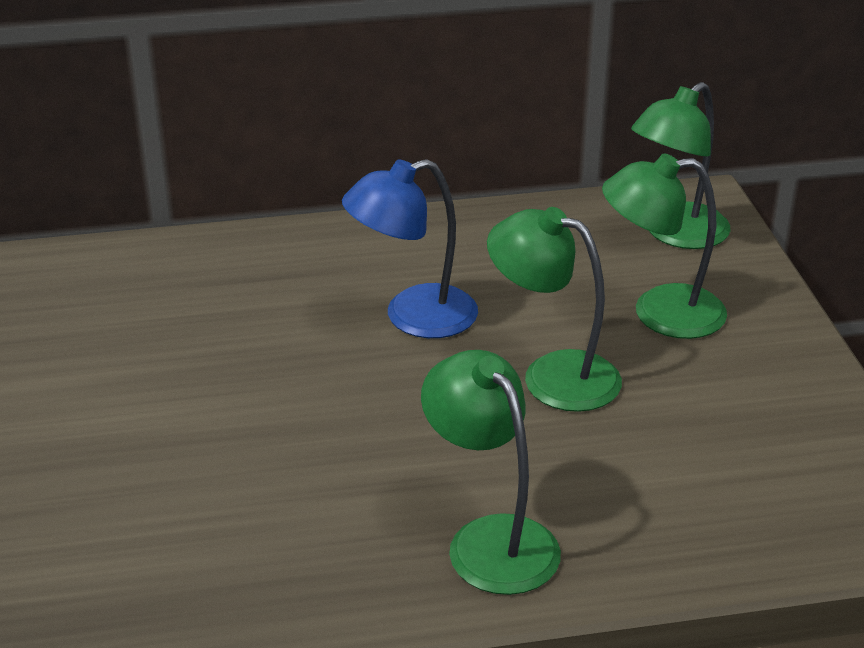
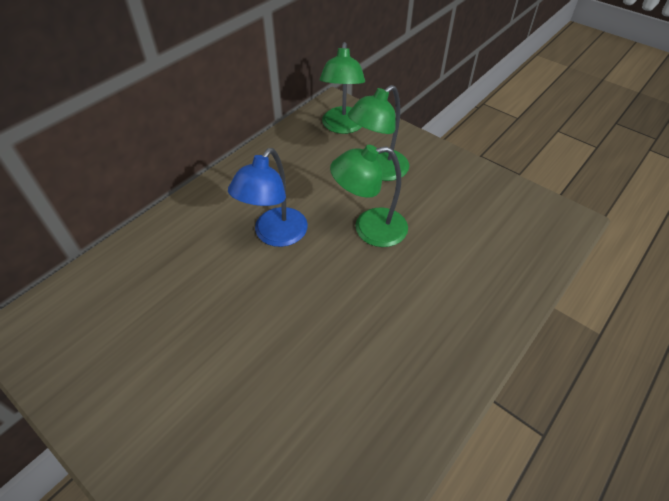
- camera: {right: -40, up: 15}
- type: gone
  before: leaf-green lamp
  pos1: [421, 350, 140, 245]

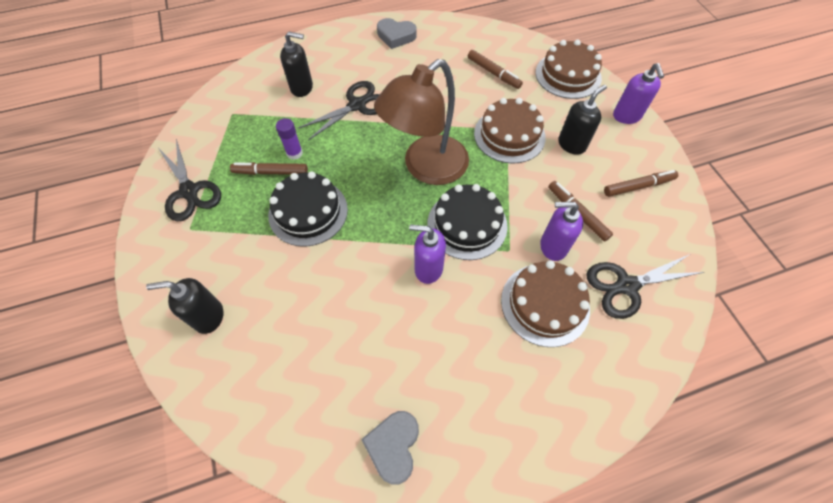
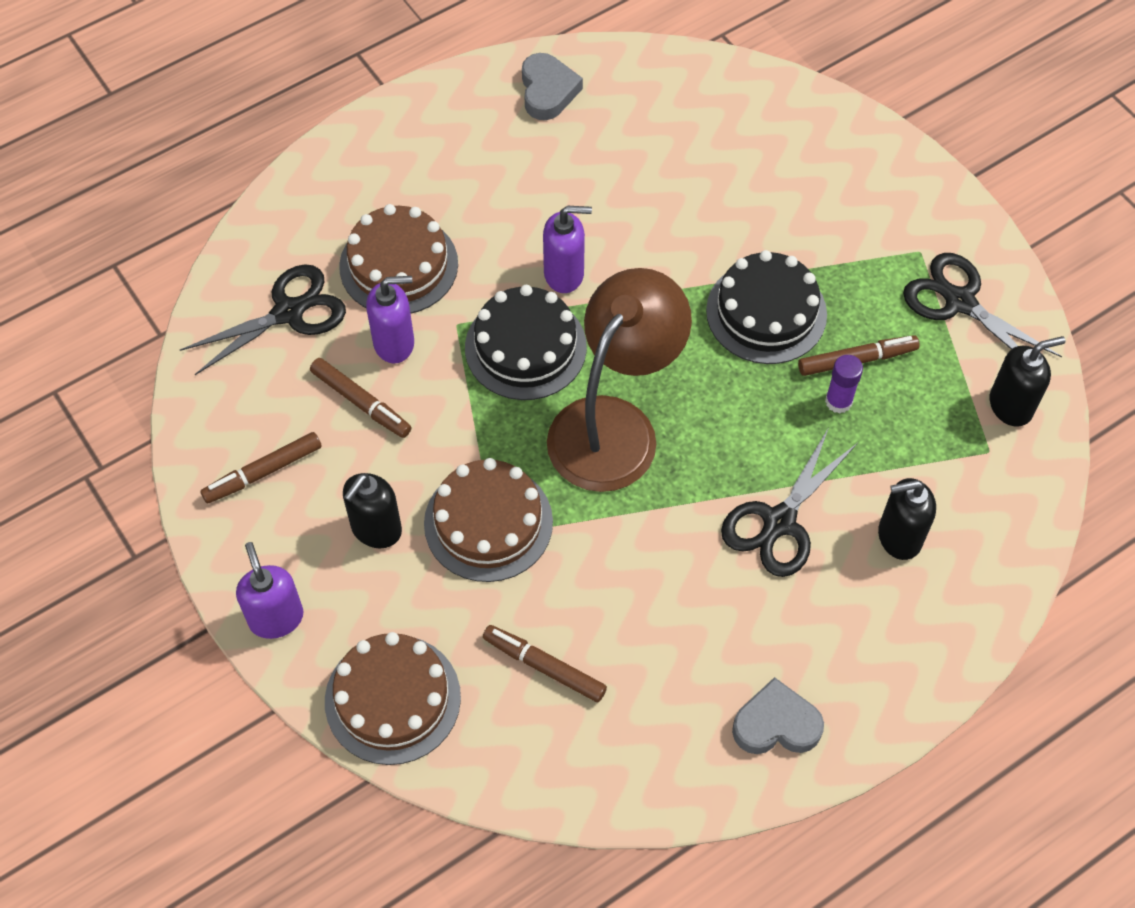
- camera: {right: 165, up: 0}
- type: shifted
  before: black soap pump
  pos1: [146, 278, 77, 56]
  pos2: [990, 336, 75, 91]

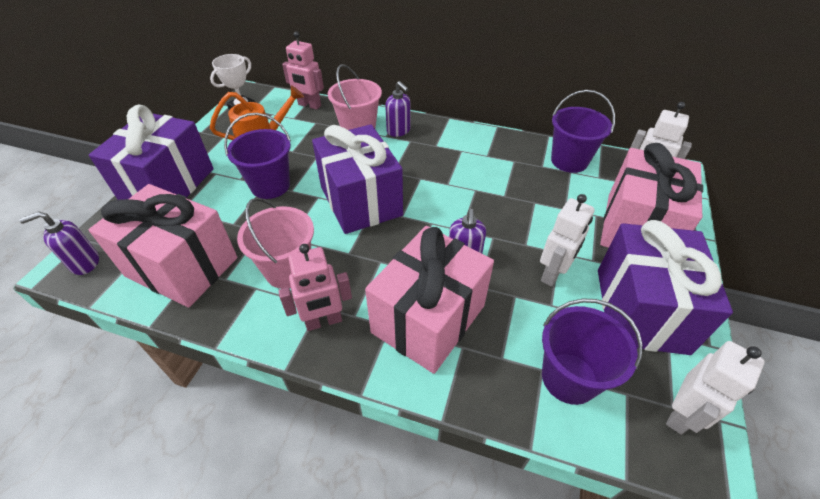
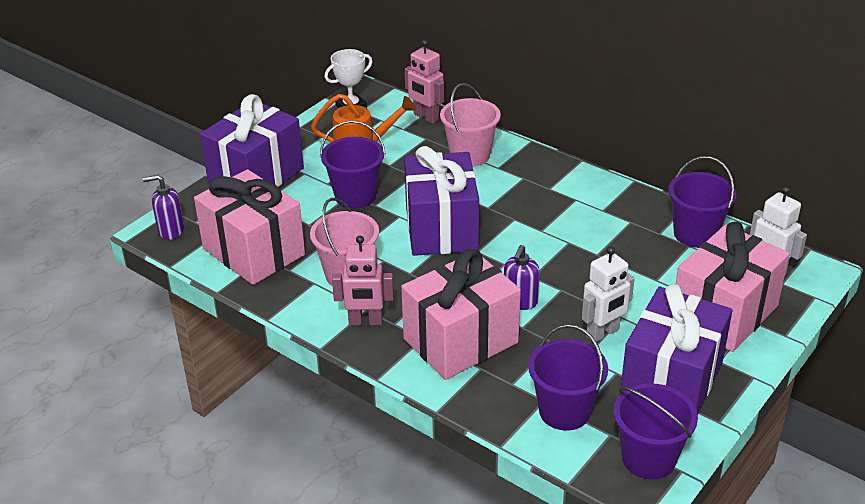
- camera: {right: 20, up: -10}
- type: gone
  before: violet soap pump
  pos1: [385, 81, 26, 56]
- type: swapped
  before: white robot
  after: violet sand bucket
  pos1: [666, 341, 99, 94]
  pos2: [614, 383, 84, 96]

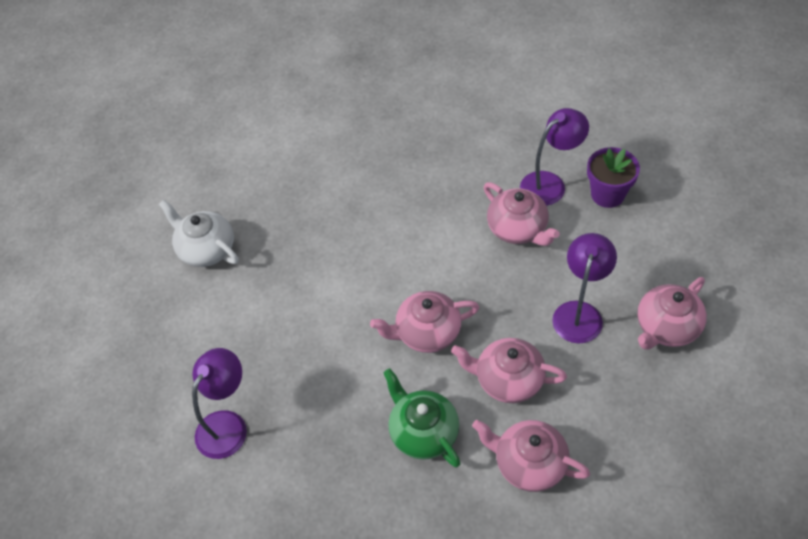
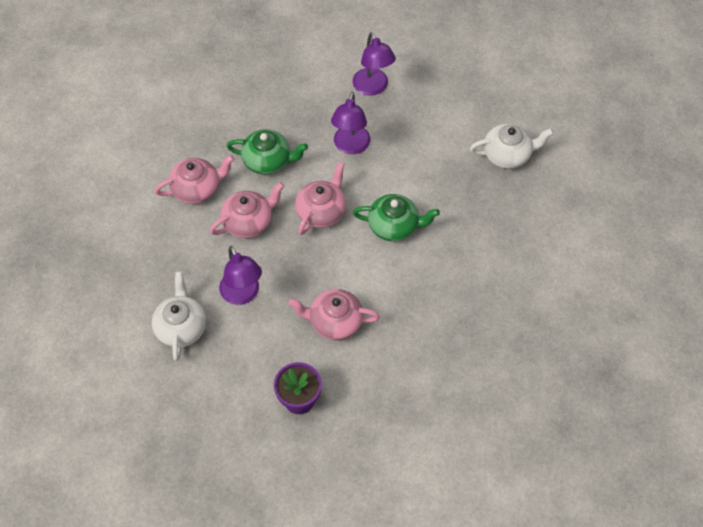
- camera: {right: 130, up: 5}
- type: shifted
  before: violet lamp
  pos1: [520, 108, 69, 98]
  pos2: [331, 92, 39, 62]
- type: repainted
  before: rosy tea pot
  after: white tea pot
  pos1: [637, 277, 70, 73]
  pos2: [152, 272, 54, 89]
- type: new
  after: leaf-green tea pot
  pos2: [353, 194, 87, 48]

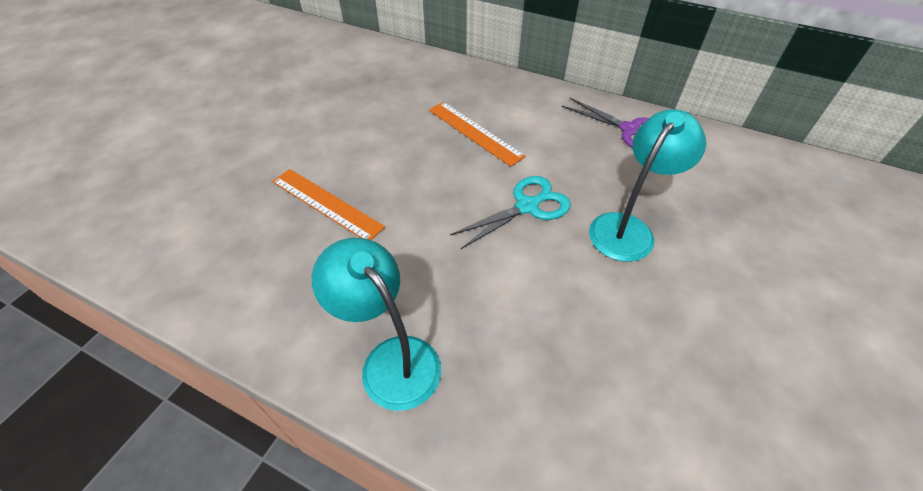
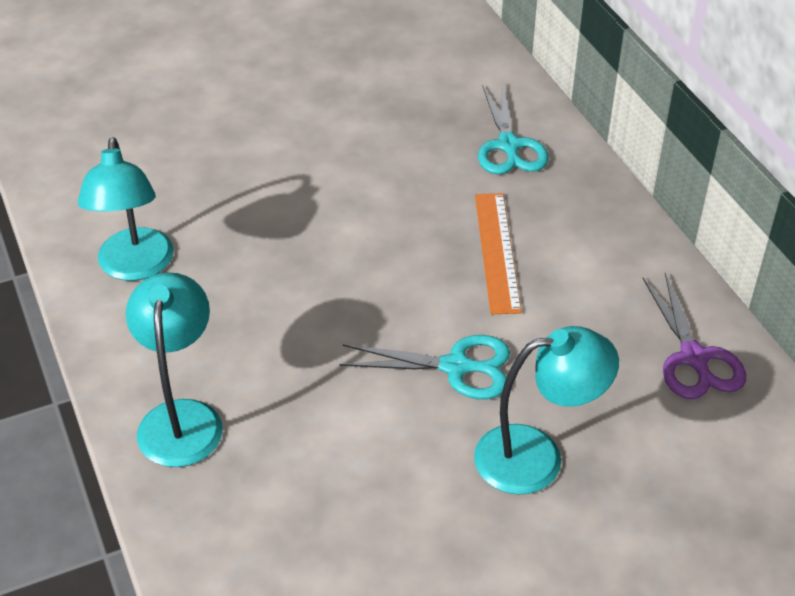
- camera: {right: 40, up: -5}
- type: gone
  before: orange-coloured ruler
  pos1: [272, 169, 113, 71]
- type: new
  after: teal pair of scissors
  pos2: [478, 83, 71, 91]
- type: new
  after: teal lamp
  pos2: [78, 137, 96, 144]

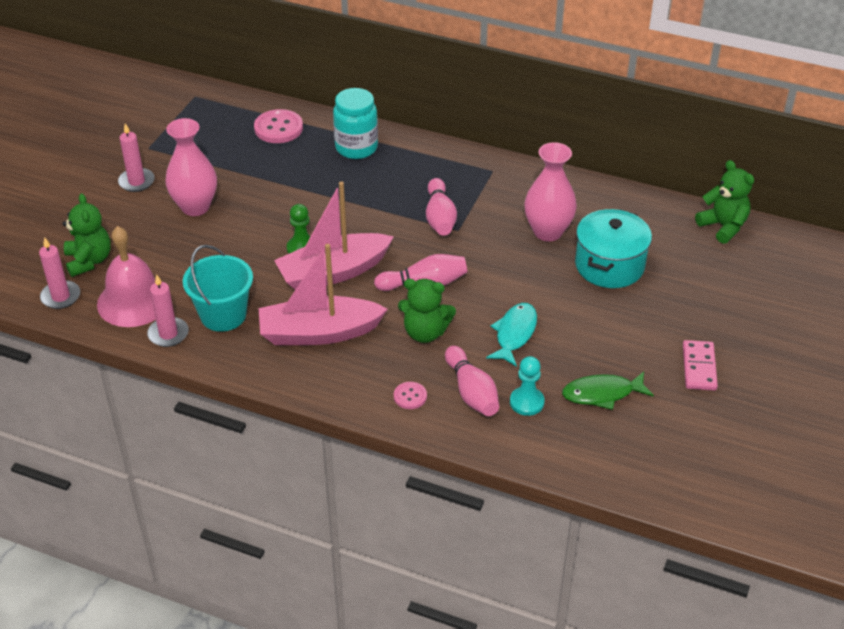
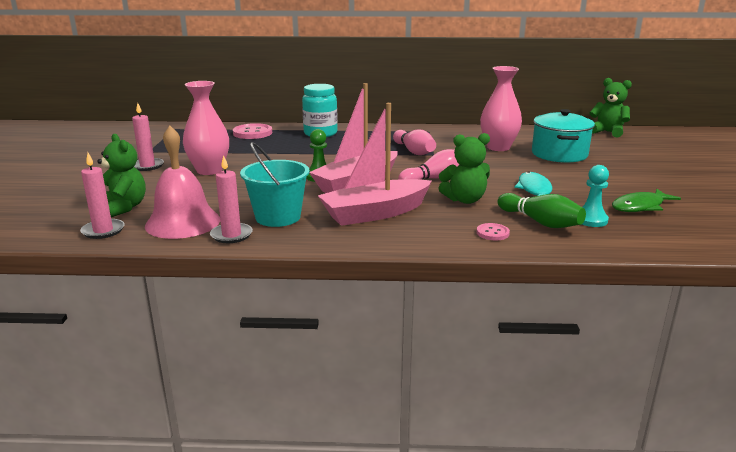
- camera: {right: -20, up: -20}
- type: gone
  before: rosy domino tile
  pos1: [683, 340, 35, 51]
- type: repainted
  before: rosy tenpin
  after: leaf-green tenpin
  pos1: [445, 346, 54, 70]
  pos2: [498, 193, 88, 35]

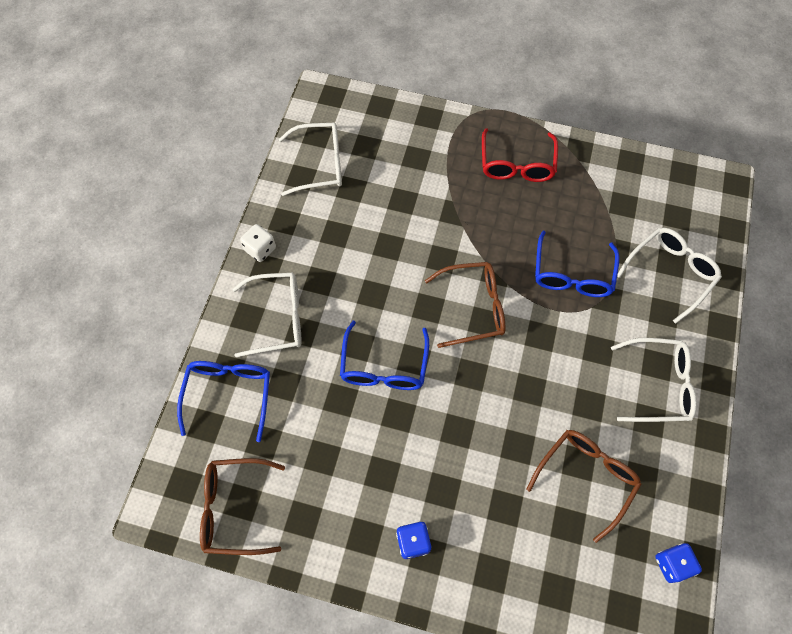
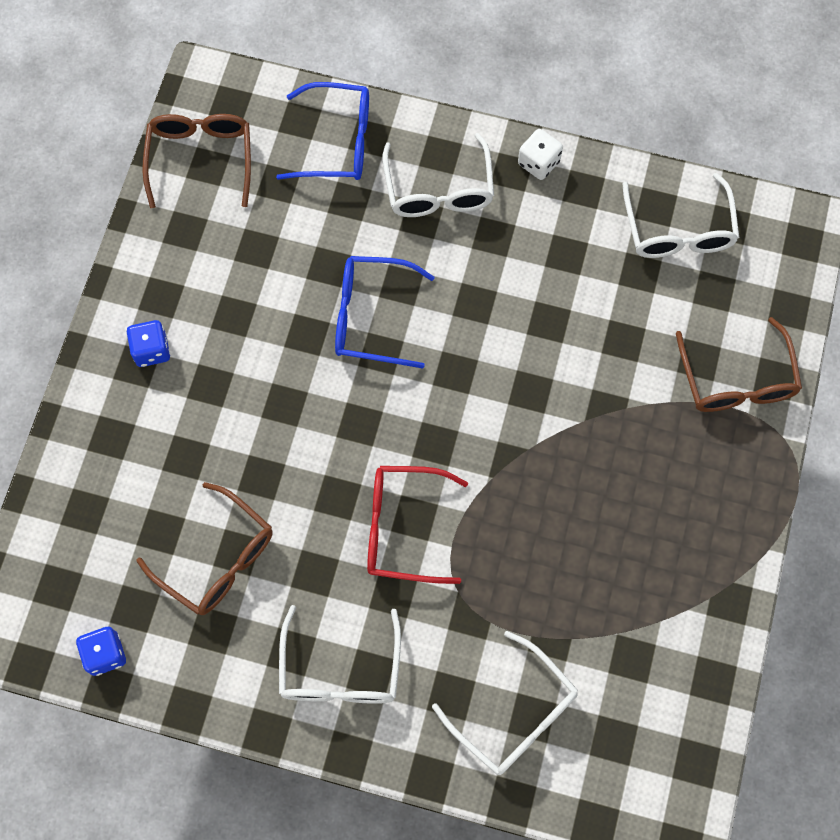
- camera: {right: 90, up: 5}
- type: shifted
  before: crimson spectacles
  pos1: [482, 128, 76, 54]
  pos2: [367, 466, 101, 118]
- type: gone
  before: blue spectacles
  pos1: [535, 231, 84, 66]
- type: shifted
  before: brown spectacles
  pos1: [425, 262, 80, 86]
  pos2: [676, 317, 126, 95]

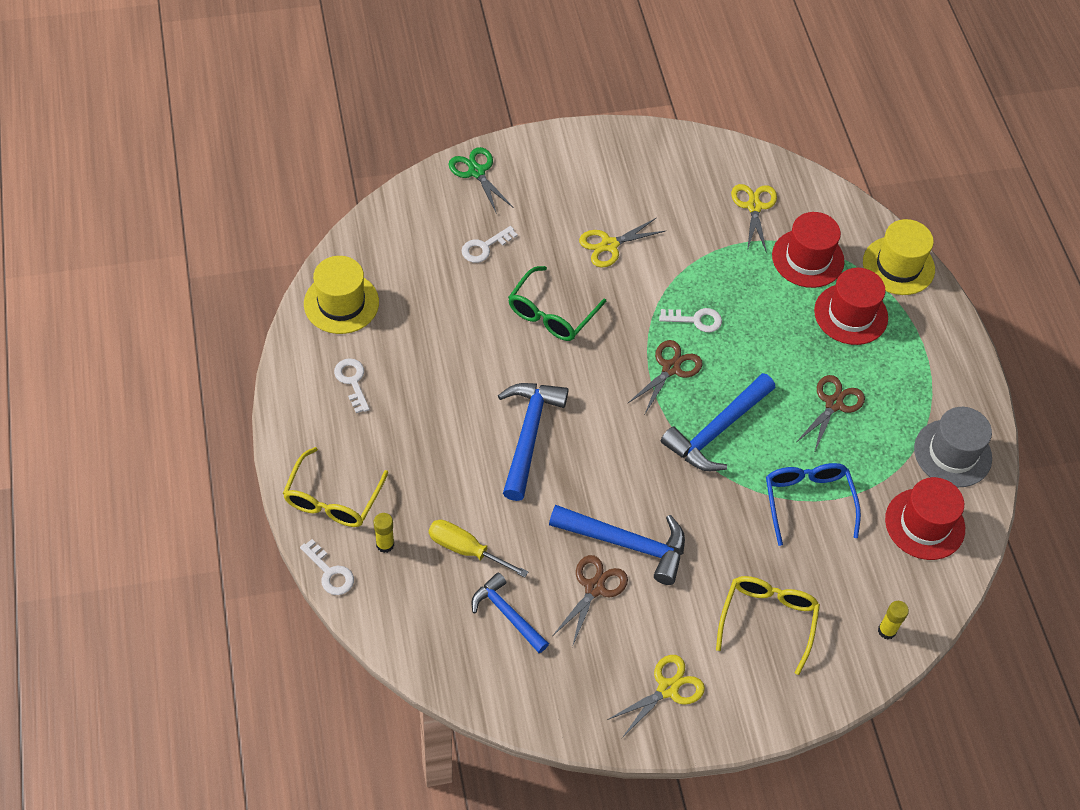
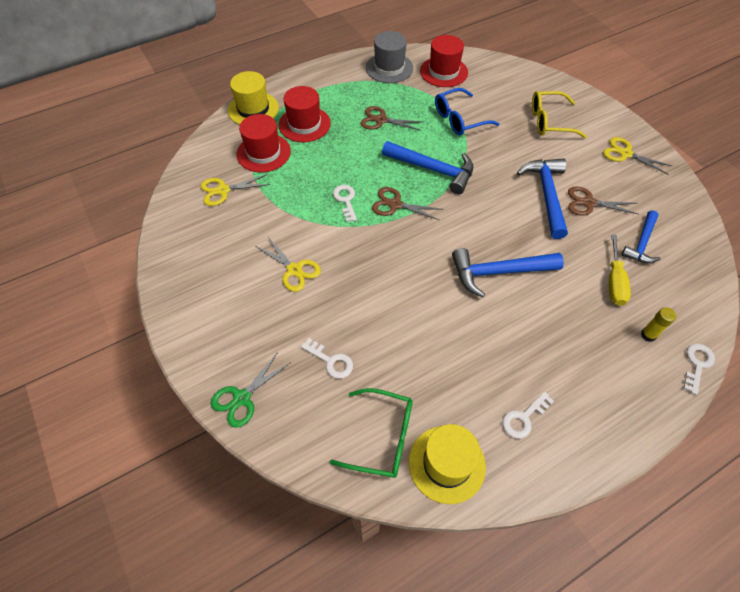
- camera: {right: -105, up: 0}
- type: shifted
  before: leaf-green spectacles
  pos1: [508, 266, 98, 75]
  pos2: [330, 388, 83, 90]
- type: gone
  before: yellow spectacles
  pos1: [283, 447, 105, 80]
- type: gone
  before: yellow glue stick
  pos1: [878, 601, 31, 39]

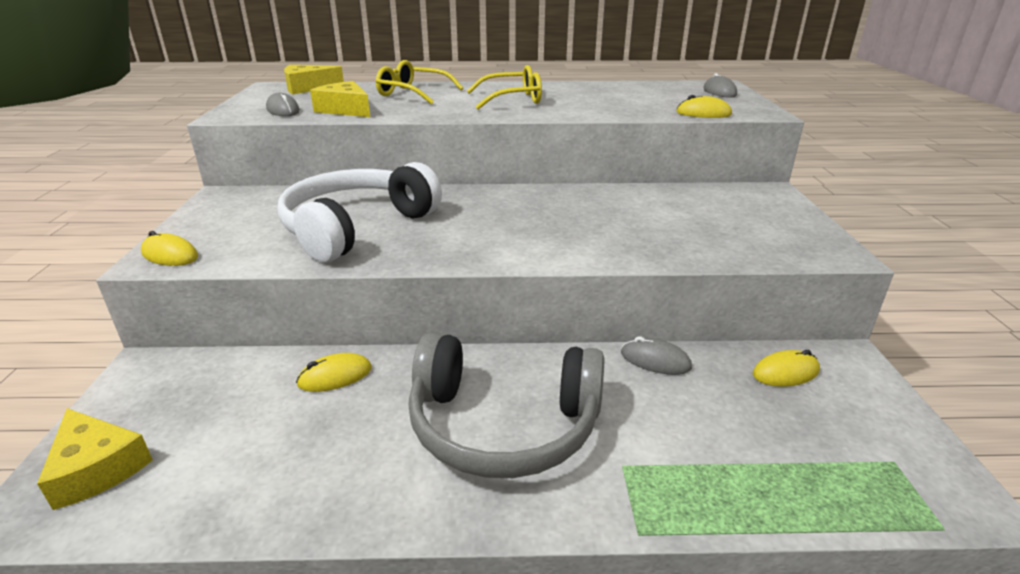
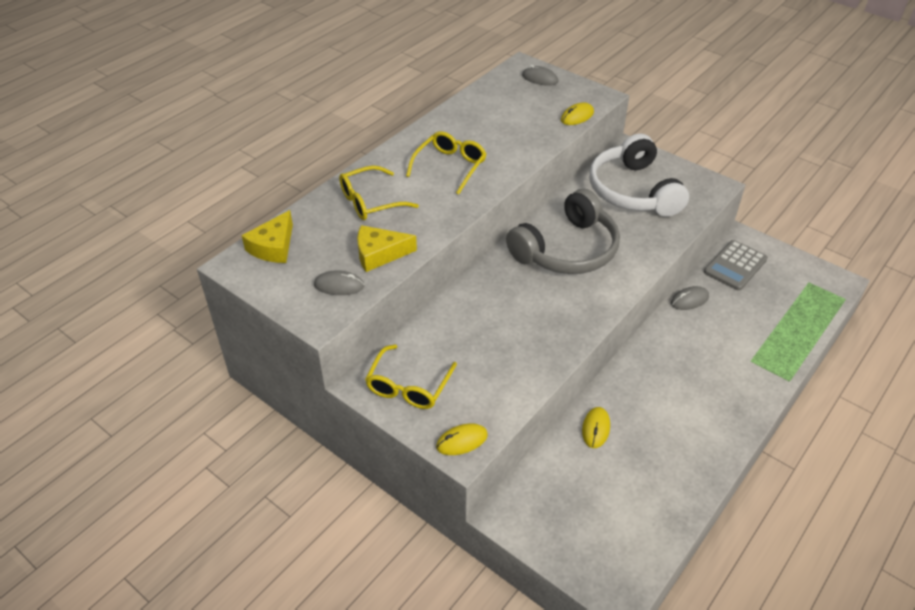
- camera: {right: -50, up: 15}
- type: shifted
  before: white headphones
  pos1: [278, 162, 164, 100]
  pos2: [589, 134, 100, 83]
- type: shifted
  before: ash-grey headphones
  pos1: [408, 333, 196, 145]
  pos2: [506, 189, 114, 85]
- type: swapped
  before: yellow PC mouse
  after: ash-grey pocket calculator
  pos1: [753, 350, 67, 37]
  pos2: [704, 240, 64, 51]
- type: gone
  before: yellow cheese wedge
  pos1: [37, 408, 116, 102]
- type: new
  after: yellow spectacles
  pos2: [365, 344, 92, 65]

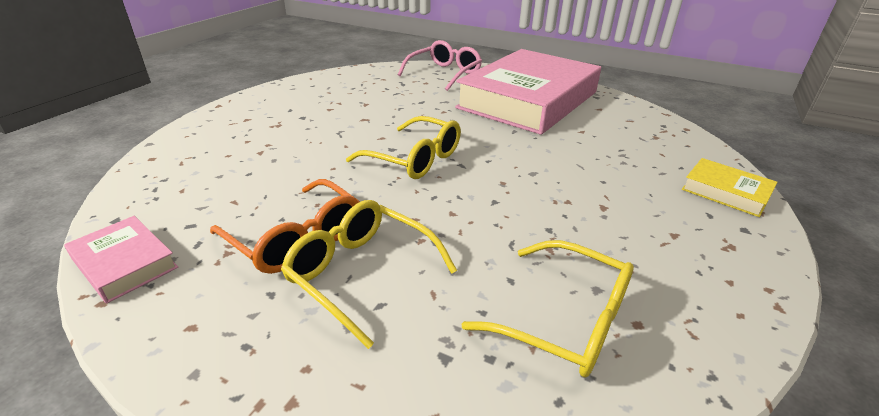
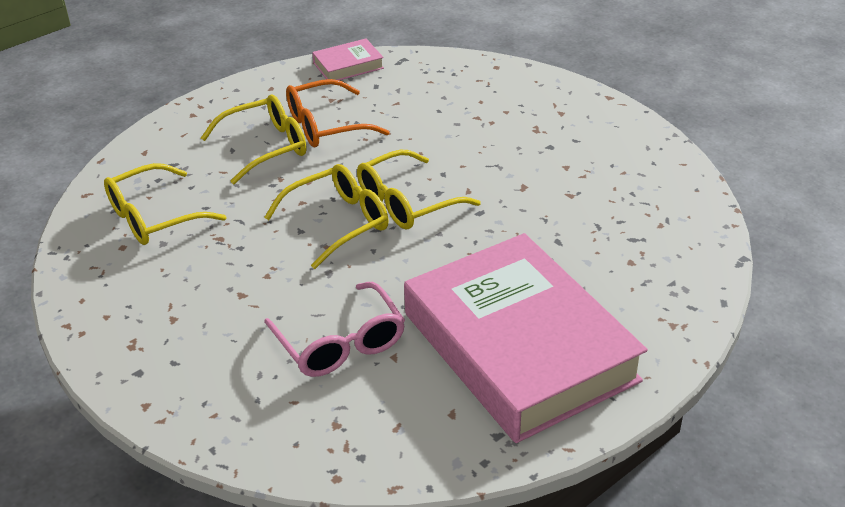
- camera: {right: 115, up: 5}
- type: shifted
  before: rosy spectacles
  pos1: [398, 40, 84, 51]
  pos2: [264, 282, 141, 95]
- type: gone
  before: yellow hardback
  pos1: [682, 158, 96, 59]
- type: new
  after: yellow spectacles
  pos2: [264, 164, 125, 105]

